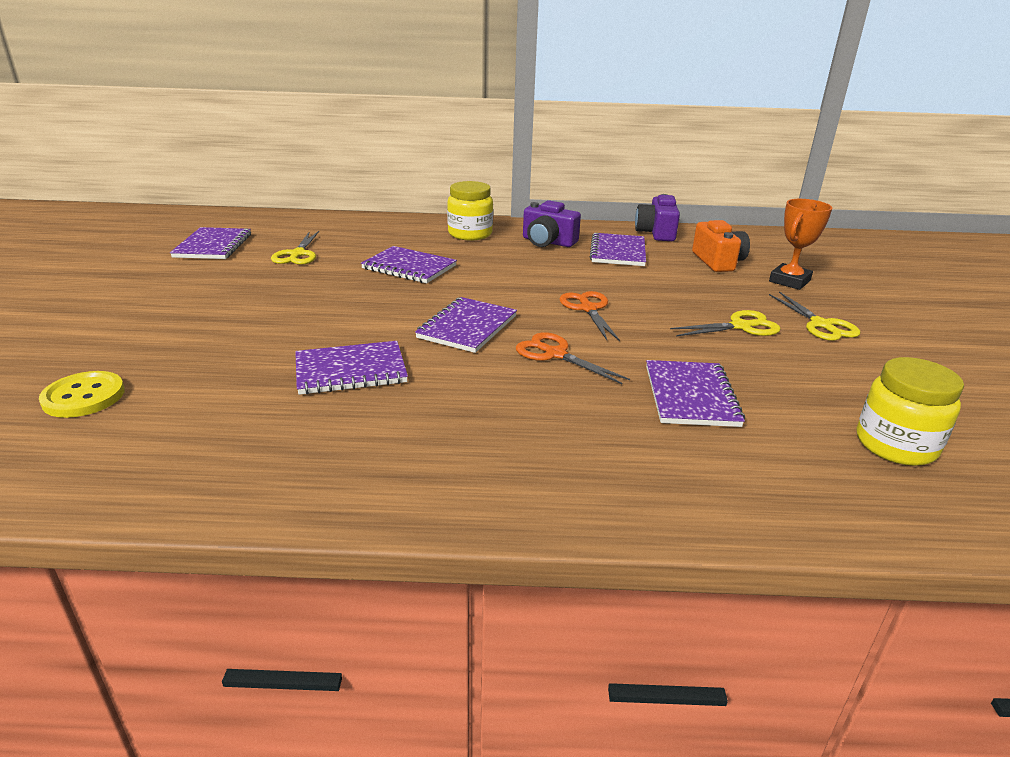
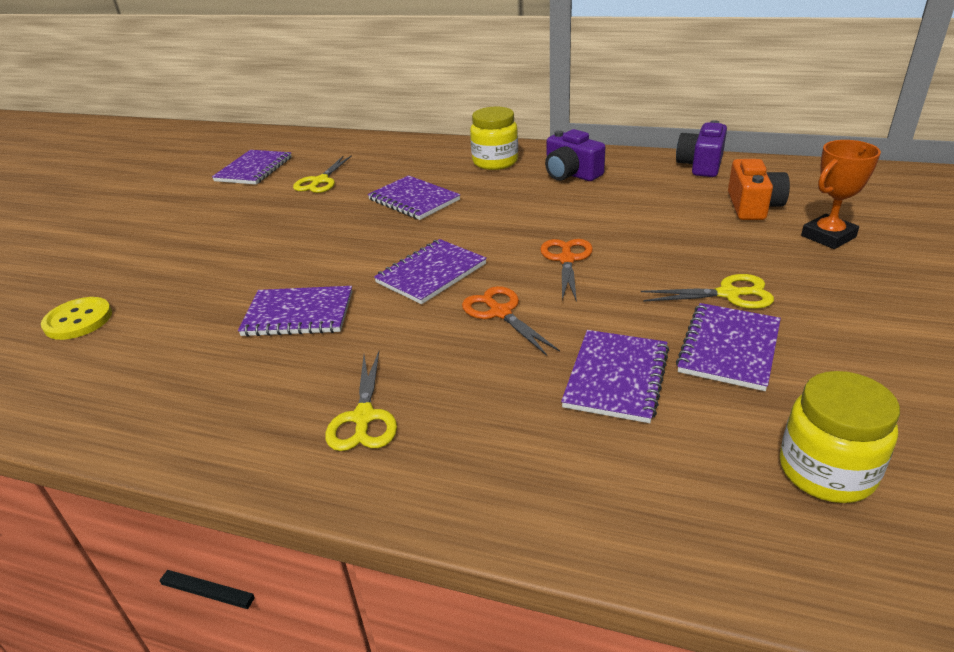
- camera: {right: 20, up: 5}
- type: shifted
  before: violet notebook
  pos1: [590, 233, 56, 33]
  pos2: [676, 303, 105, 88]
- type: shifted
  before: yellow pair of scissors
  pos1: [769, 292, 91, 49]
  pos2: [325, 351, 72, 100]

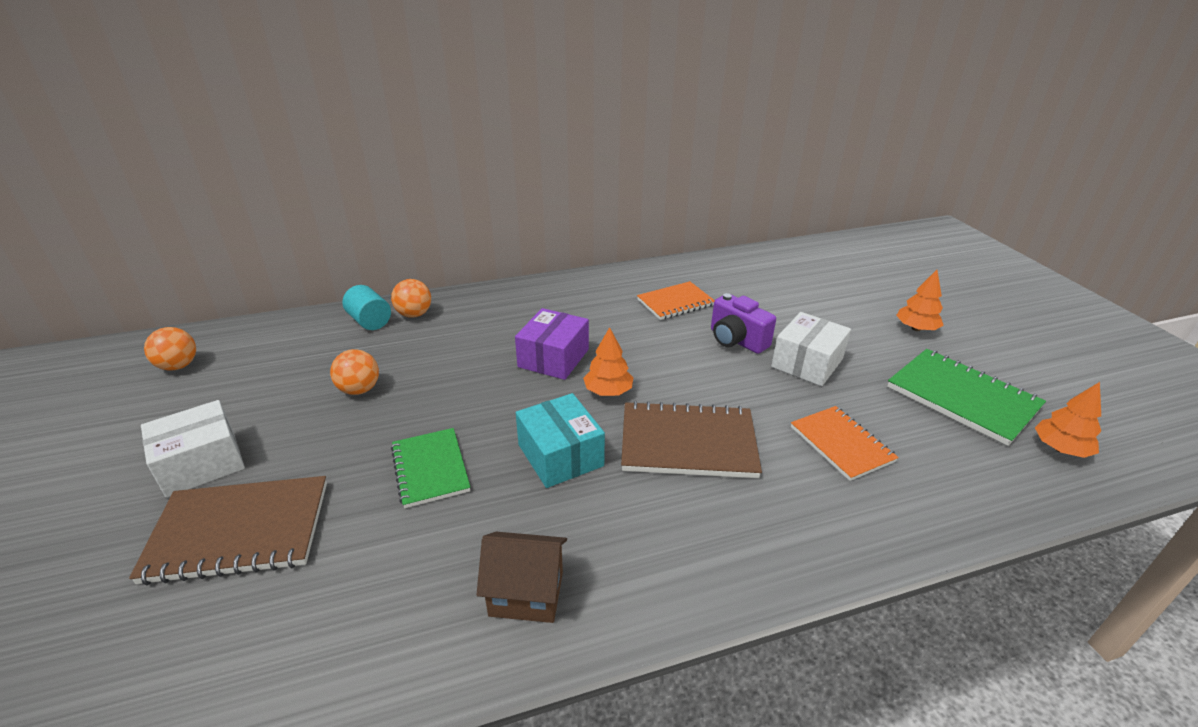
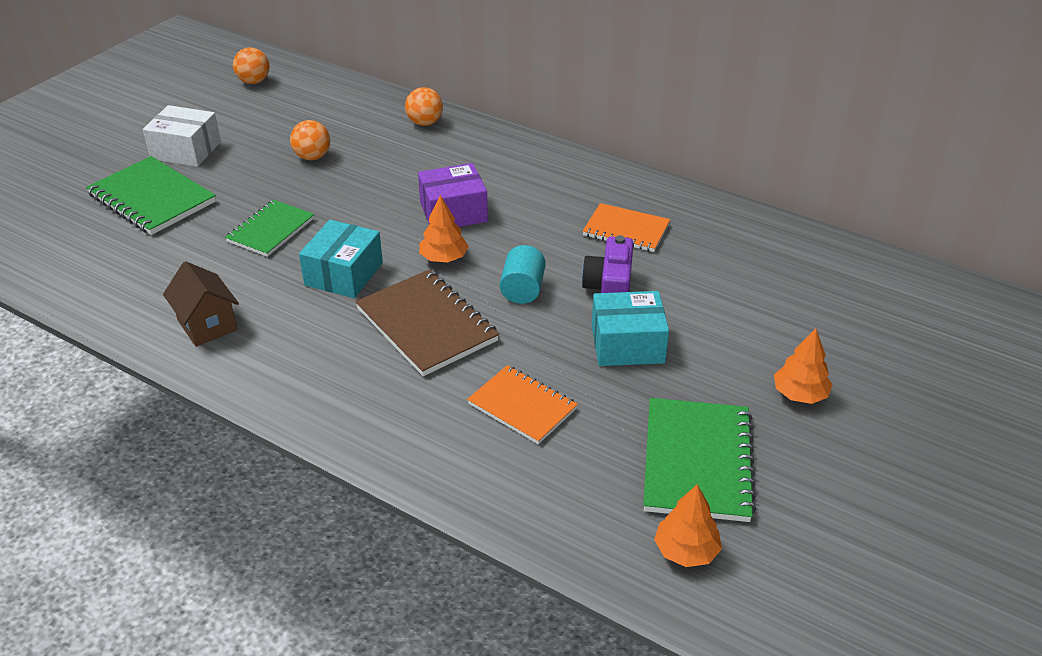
- camera: {right: 50, up: 5}
- type: shifted
  before: teal cylinder shape
  pos1: [343, 285, 48, 45]
  pos2: [500, 245, 46, 59]
- type: repainted
  before: white box
  after: teal box
  pos1: [771, 312, 80, 74]
  pos2: [592, 291, 77, 75]
- type: rotated
  before: orange-coloured notebook
  pos1: [791, 406, 108, 75]
  pos2: [467, 365, 111, 79]
  turn: -75
- type: repainted
  before: brown notebook
  after: leaf-green notebook
  pos1: [129, 476, 198, 109]
  pos2: [86, 156, 130, 79]

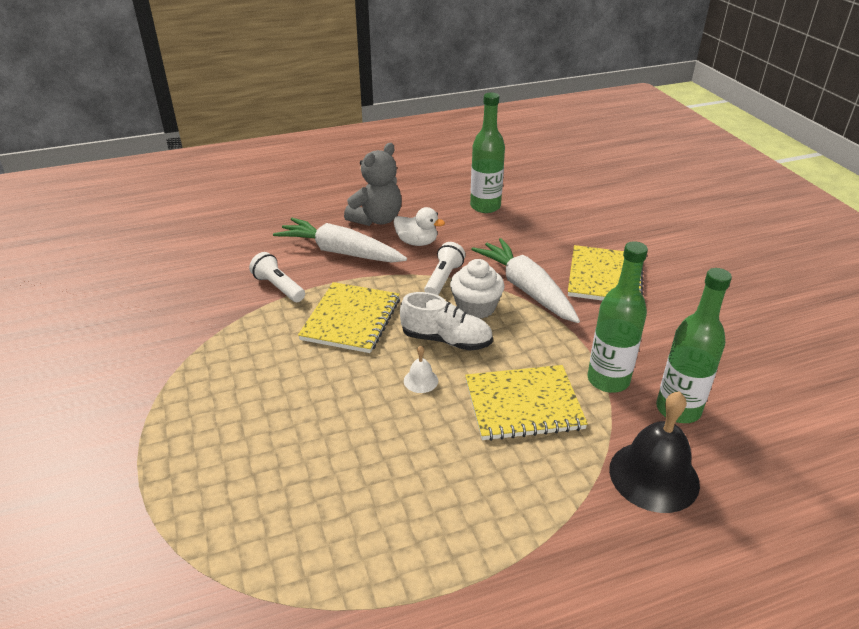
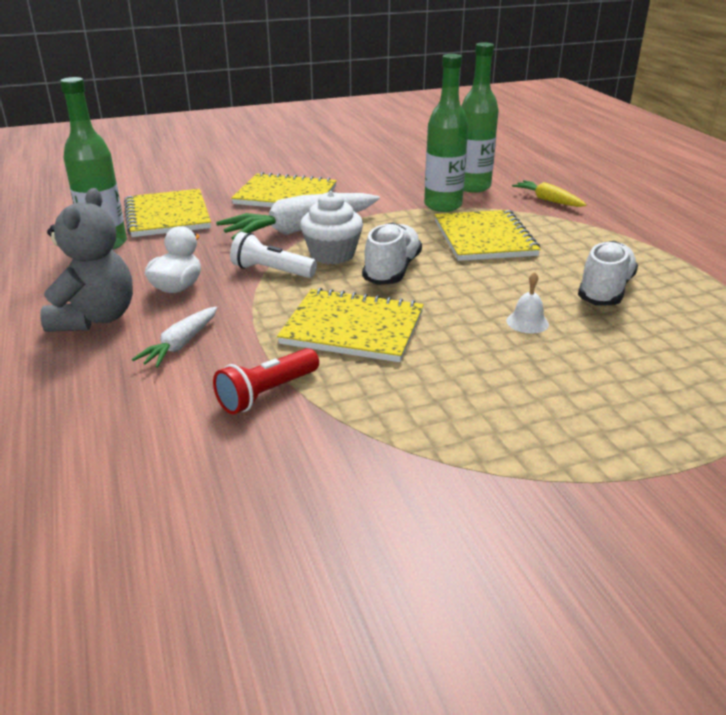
- camera: {right: -90, up: -5}
- type: rotated
  before: ash-grey stuffed bear
  pos1: [344, 143, 58, 83]
  pos2: [40, 188, 93, 144]
  turn: 60
- type: scaled
  before: white toy carrot
  pos1: [273, 218, 134, 45]
  pos2: [132, 307, 85, 61]
  scale: 0.52
- type: repainted
  before: white flashlight
  after: crimson flashlight
  pos1: [249, 252, 56, 50]
  pos2: [213, 348, 106, 66]
- type: shifted
  before: white bell
  pos1: [404, 346, 34, 47]
  pos2: [506, 272, 43, 61]
- type: swapped
  before: black bell
  after: yellow toy carrot
  pos1: [609, 391, 91, 122]
  pos2: [512, 180, 75, 27]
- type: new
  after: yellow notebook
  pos2: [124, 189, 87, 48]
- type: new
  after: white shoe
  pos2: [578, 241, 60, 64]

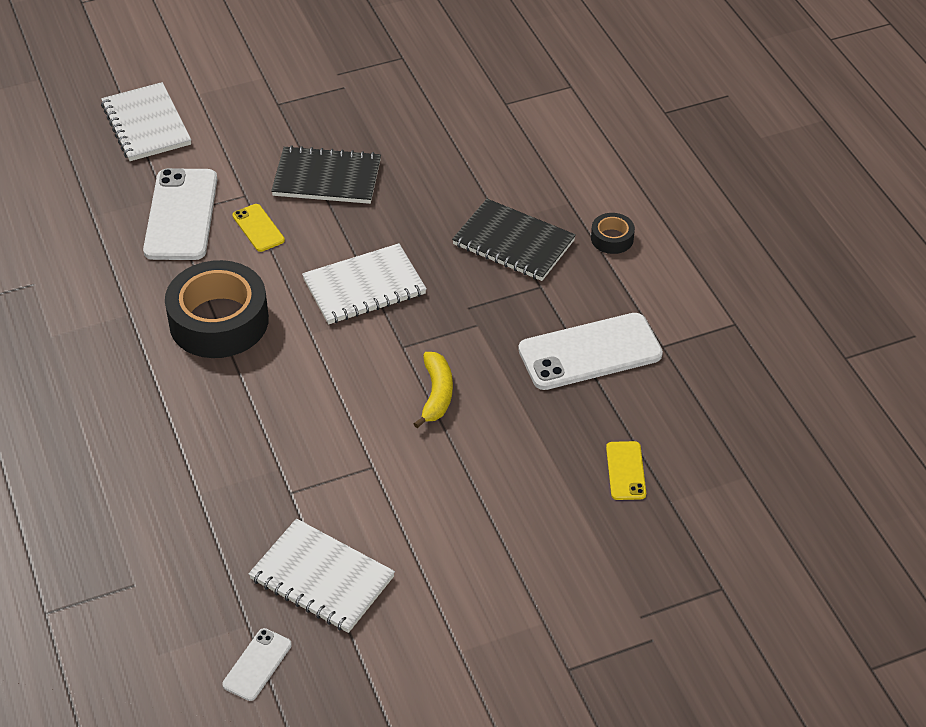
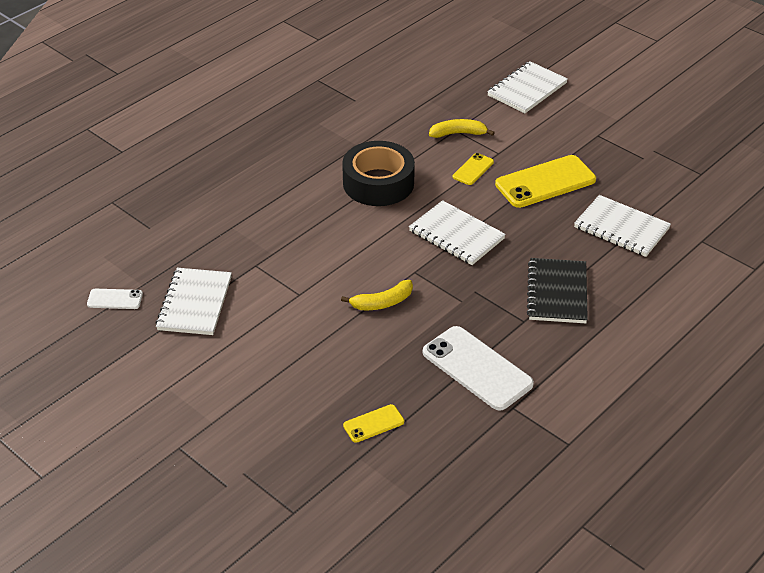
- camera: {right: 65, up: -5}
- type: swapped
  before: black notebook
  after: yellow mobile phone
  pos1: [271, 145, 110, 59]
  pos2: [495, 155, 101, 53]
- type: swapped
  before: white mobile phone
  after: yellow toy banana
  pos1: [143, 168, 74, 92]
  pos2: [429, 119, 66, 19]
- type: gone
  before: black tape
  pos1: [591, 213, 44, 41]
- type: new
  after: white notebook
  pos2: [574, 195, 97, 62]

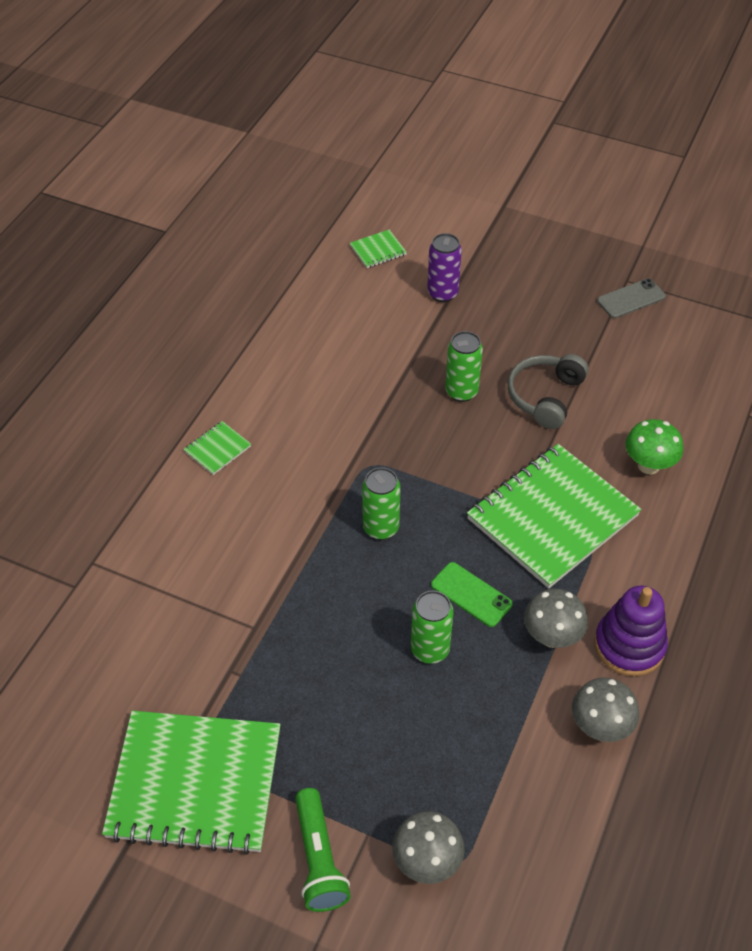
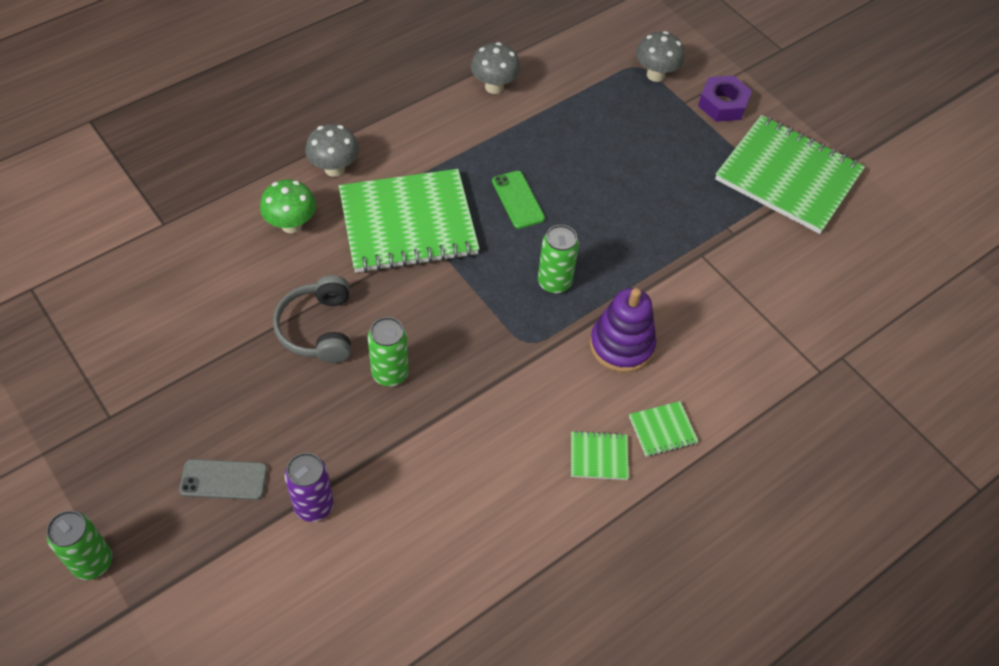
- camera: {right: -155, up: 5}
- type: shifted
  before: leaf-green notebook
  pos1: [350, 230, 57, 38]
  pos2: [571, 431, 58, 49]
- type: shifted
  before: ash-grey mobile phone
  pos1: [597, 279, 69, 39]
  pos2: [179, 459, 88, 41]
- type: rotated
  before: ash-grey headphones
  pos1: [508, 354, 80, 75]
  pos2: [273, 275, 78, 88]
  turn: 120
- type: shifted
  before: violet stacking rings
  pos1: [594, 586, 74, 90]
  pos2: [590, 288, 66, 85]
- type: shifted
  before: ash-grey mushroom
  pos1: [524, 588, 64, 60]
  pos2: [305, 124, 54, 53]
- type: shifted
  before: leaf-green tin
  pos1: [411, 591, 43, 73]
  pos2: [47, 511, 65, 69]
- type: swapped
  before: leaf-green flashlight
  after: violet hex nut
  pos1: [295, 788, 56, 124]
  pos2: [698, 75, 54, 47]

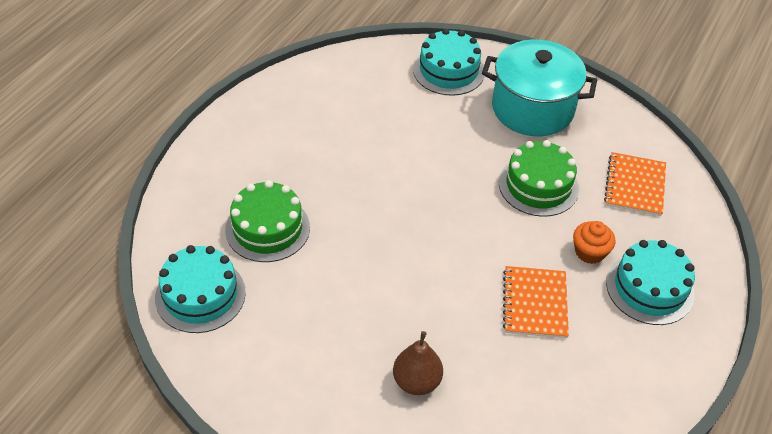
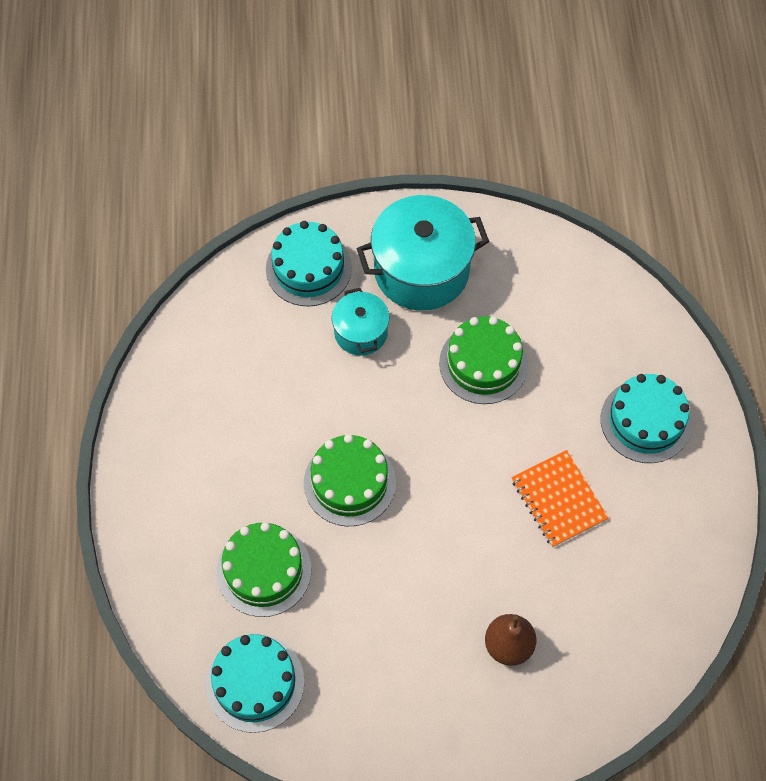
- camera: {right: -30, up: 15}
- type: gone
  before: orange-coloured notebook
  pos1: [604, 152, 62, 64]
- type: gone
  before: orange-coloured fairy cake
  pos1: [573, 221, 42, 43]
- type: new
  after: teal cooking pot
  pos2: [332, 288, 58, 68]
- type: new
  after: leaf-green gateau
  pos2: [304, 434, 92, 92]

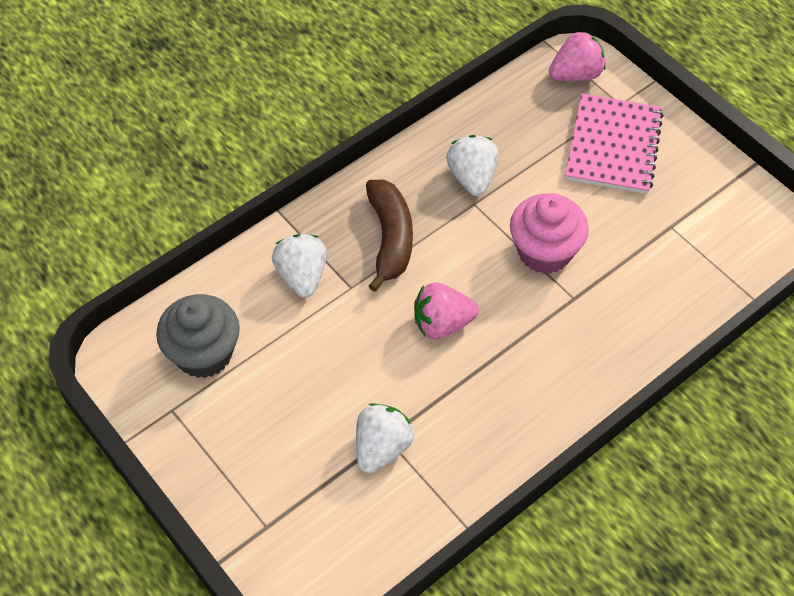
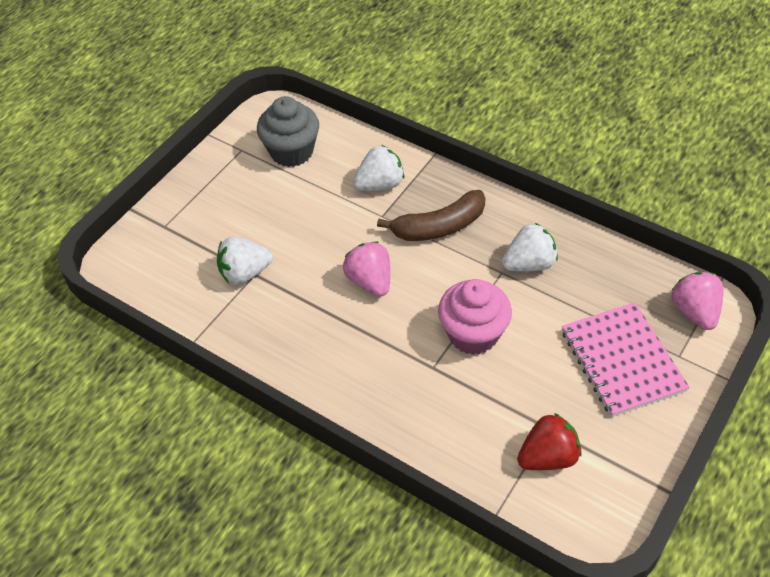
- camera: {right: 75, up: -5}
- type: rotated
  before: rosy strawberry
  pos1: [549, 31, 57, 50]
  pos2: [671, 272, 53, 58]
  turn: -150
- type: rotated
  before: rosy notebook
  pos1: [565, 93, 98, 101]
  pos2: [562, 302, 128, 115]
  turn: 75
- type: rotated
  before: white strawberry
  pos1: [356, 403, 58, 70]
  pos2: [217, 237, 56, 48]
  turn: 150
- type: new
  after: crimson strawberry
  pos2: [517, 413, 65, 57]

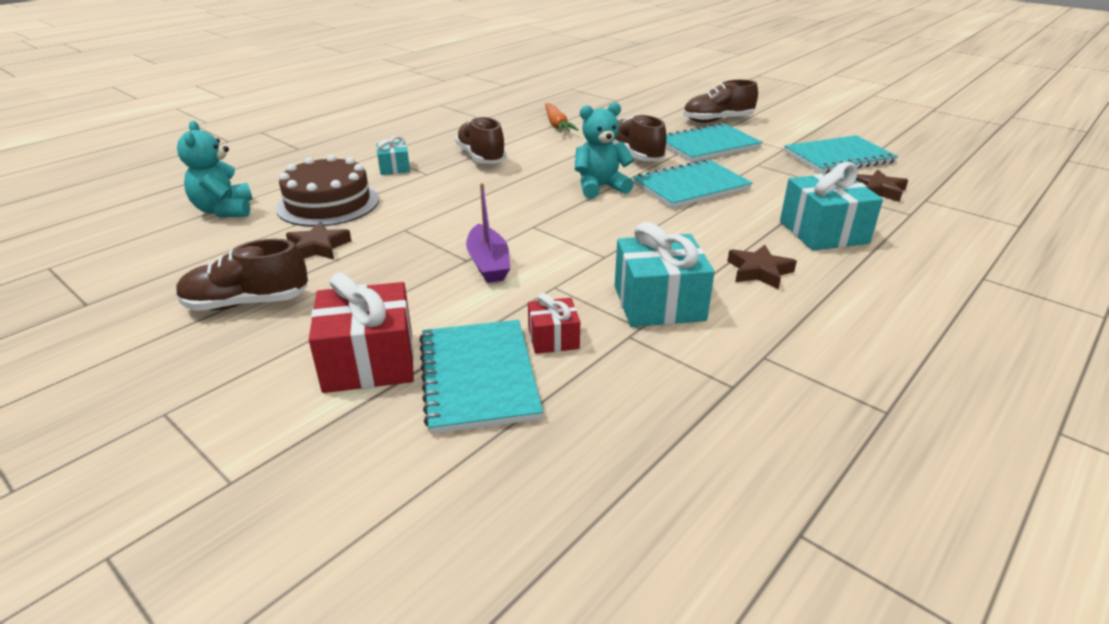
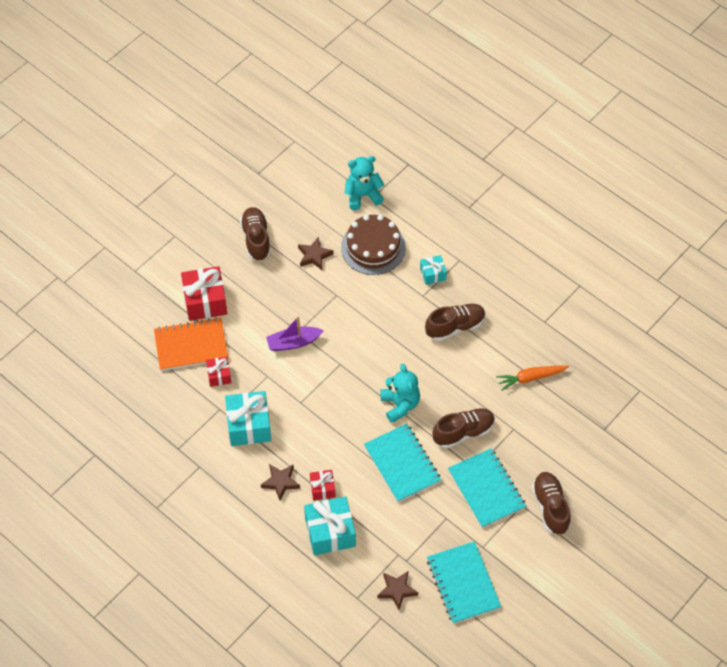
- camera: {right: 90, up: 25}
- type: repainted
  before: teal notebook
  after: orange-coloured notebook
  pos1: [419, 320, 124, 114]
  pos2: [154, 317, 74, 54]
- type: new
  after: crimson wrapped gift
  pos2: [310, 470, 25, 30]

